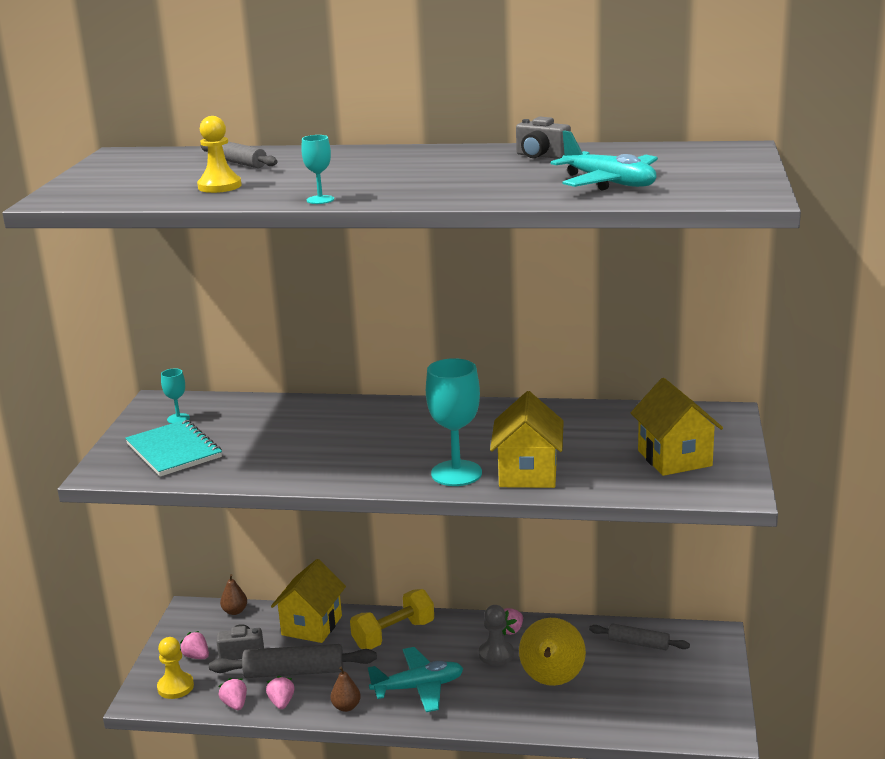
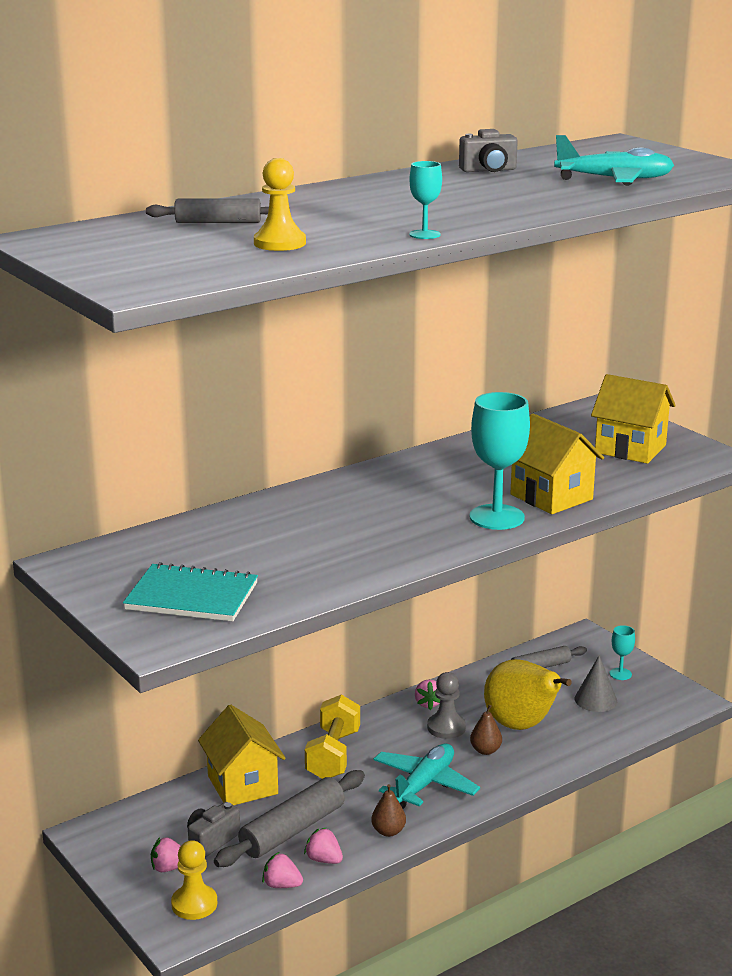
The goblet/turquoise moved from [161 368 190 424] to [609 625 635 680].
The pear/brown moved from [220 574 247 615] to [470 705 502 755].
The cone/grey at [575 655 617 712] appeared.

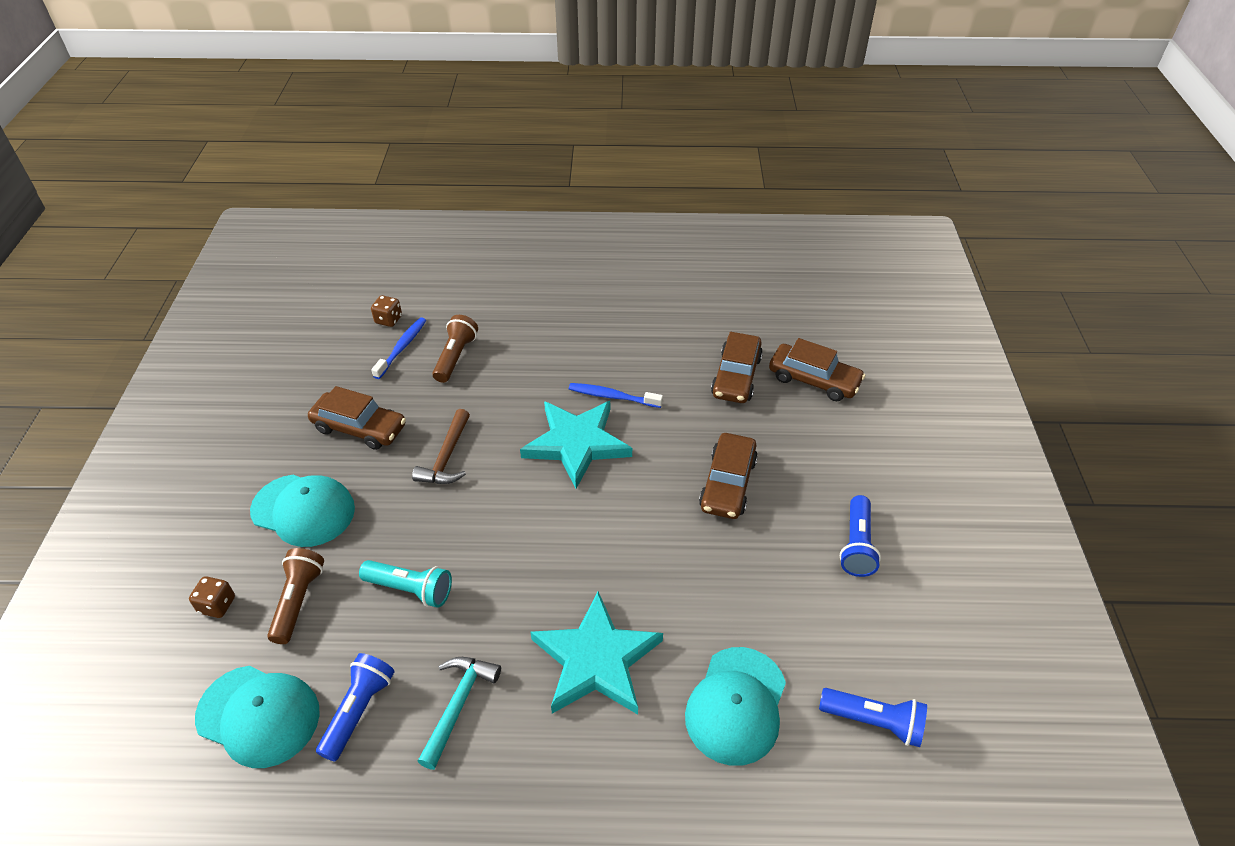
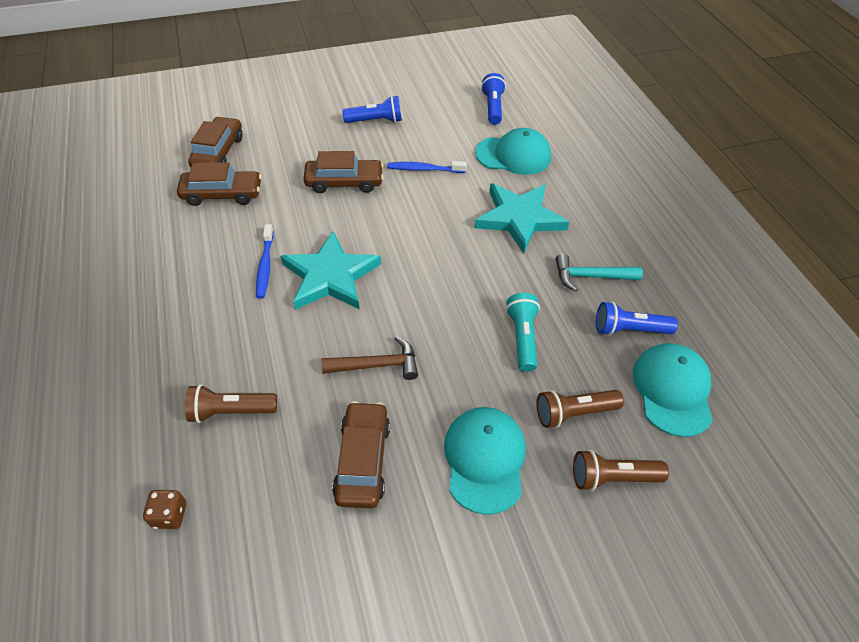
The dice/brown at [189 576 235 618] was replaced by the flashlight/brown at [573 450 669 491].
The toothbrush/blue moved from [371 317 426 379] to [387 161 467 173].

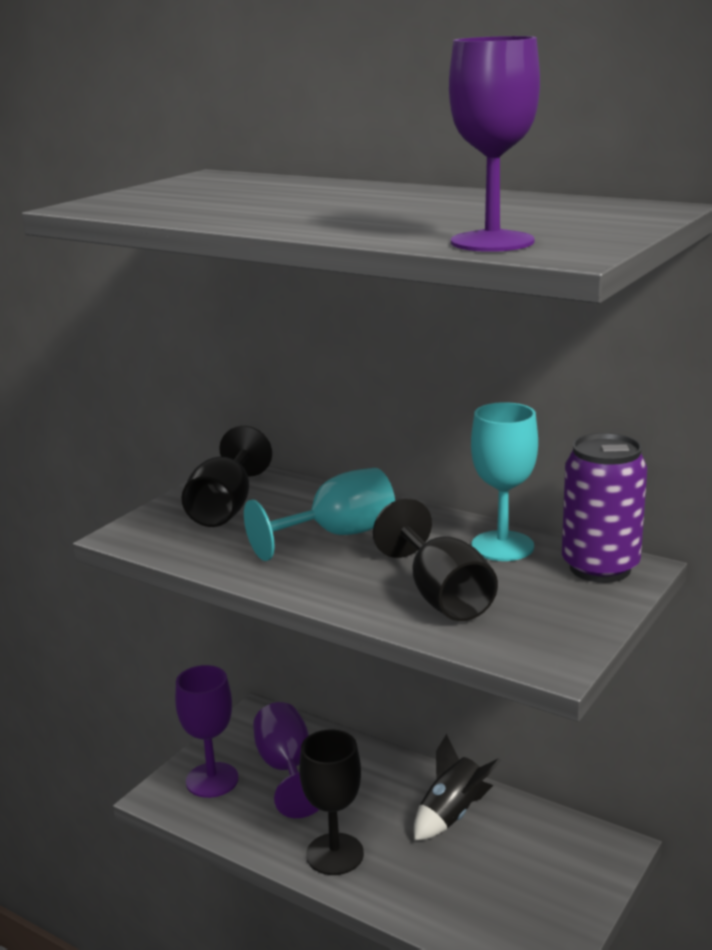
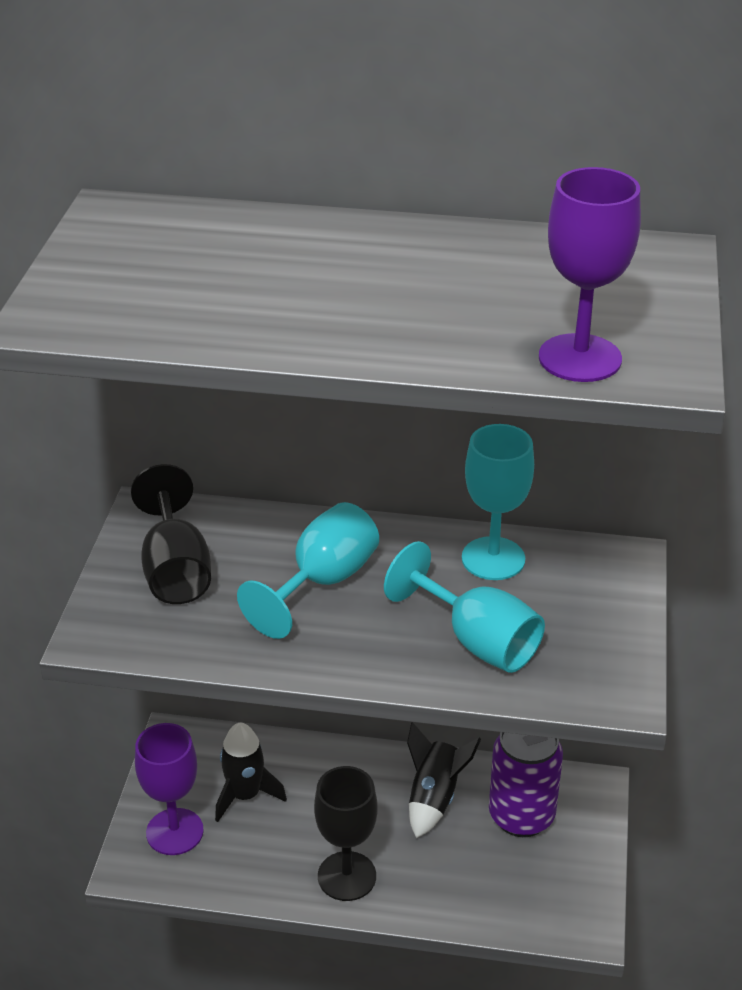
The goblet/purple at [253 702 319 818] was replaced by the rocket/black at [215 723 287 822].
The goblet/black at [373 498 498 621] became the goblet/turquoise at [384 541 545 673].
The can/purple moved from [562 433 647 583] to [489 732 563 837].

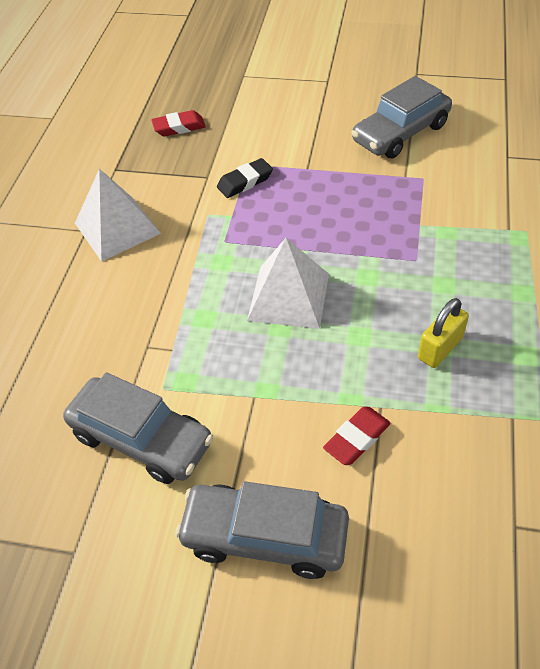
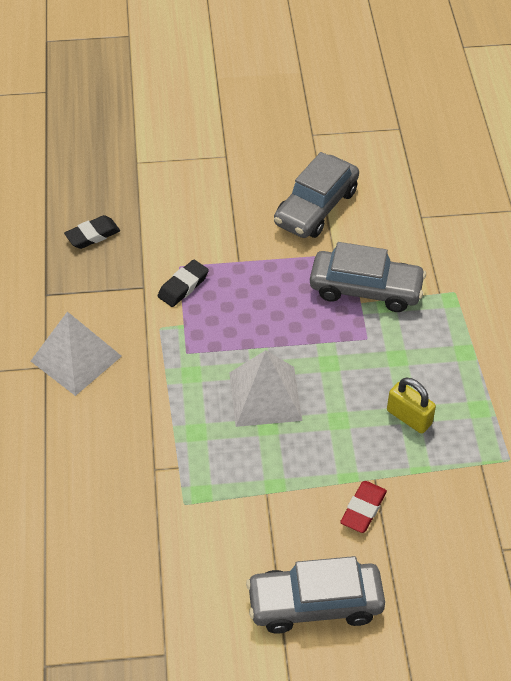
The car/grey moved from [63 372 213 484] to [310 242 426 312].
The eraser/red at [151 110 206 136] became the eraser/black at [64 215 120 249].
The padlock/yellow at [418 298 469 368] turned 75 degrees counterclockwise.

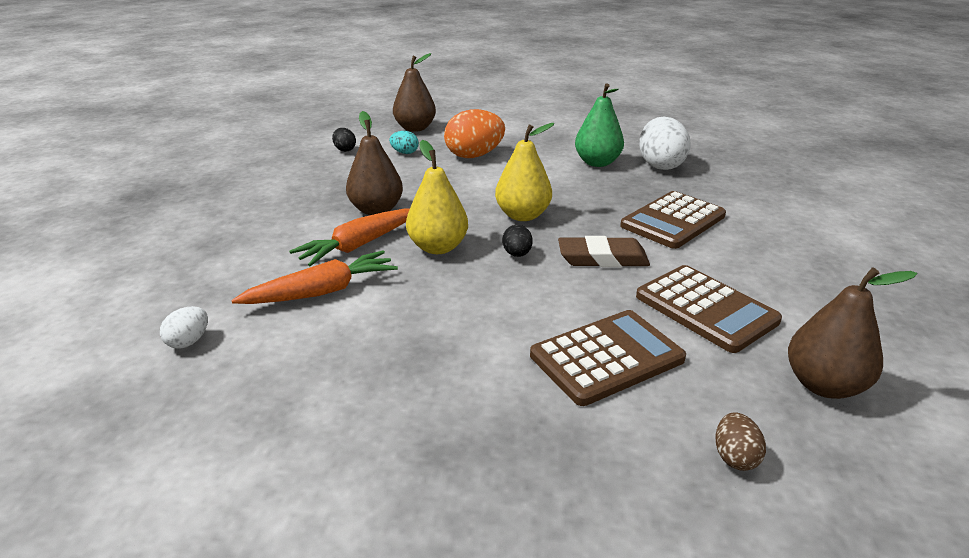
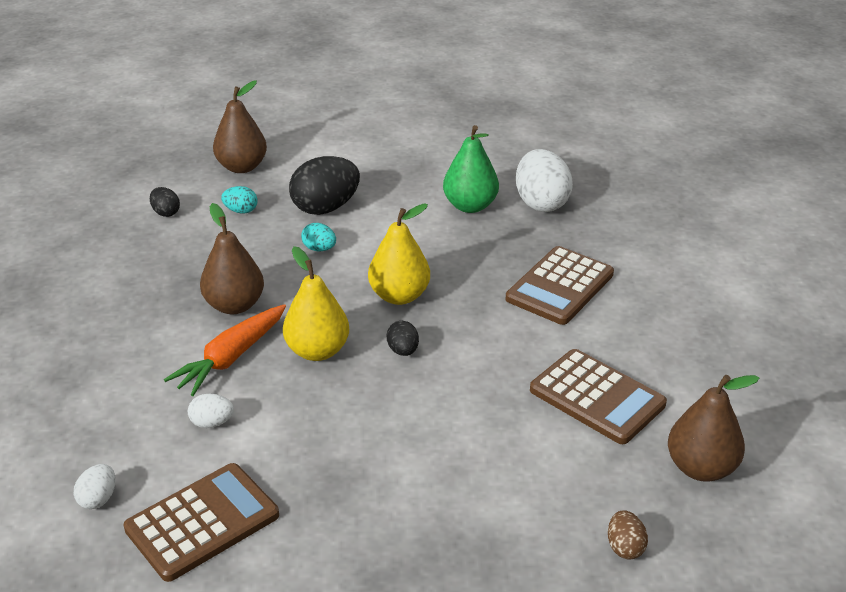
The carrot/orange at [231 250 398 304] was replaced by the egg/white at [188 393 234 428].
The egg/orange at [444 109 505 158] became the egg/black at [289 156 360 215].
The calculator/brown moved from [530 310 686 406] to [123 463 279 582].
The eraser/brown at [558 236 650 267] disappeared.
The egg/turquoise at [301 223 336 251] appeared.

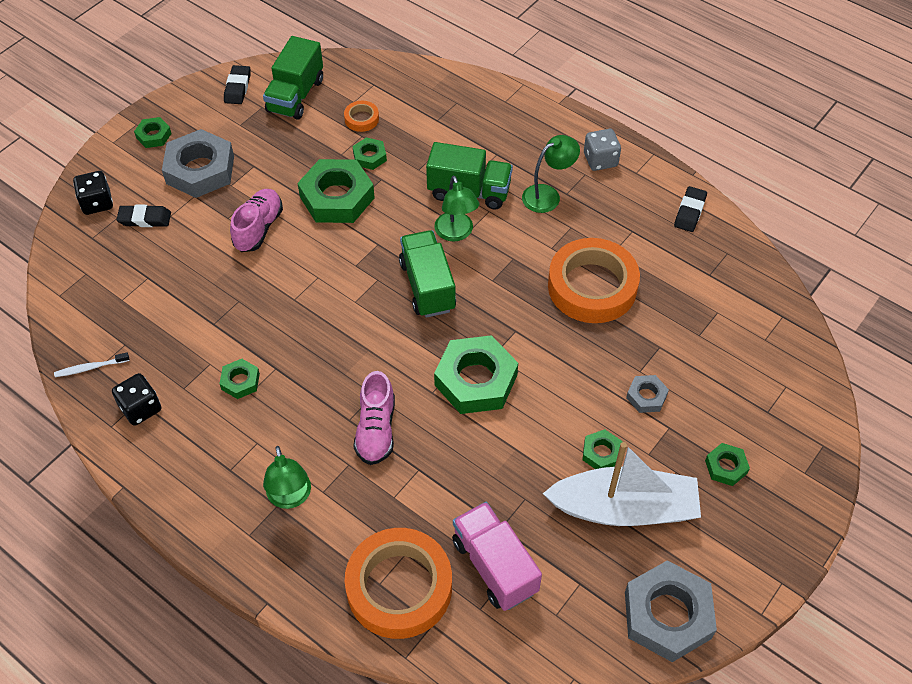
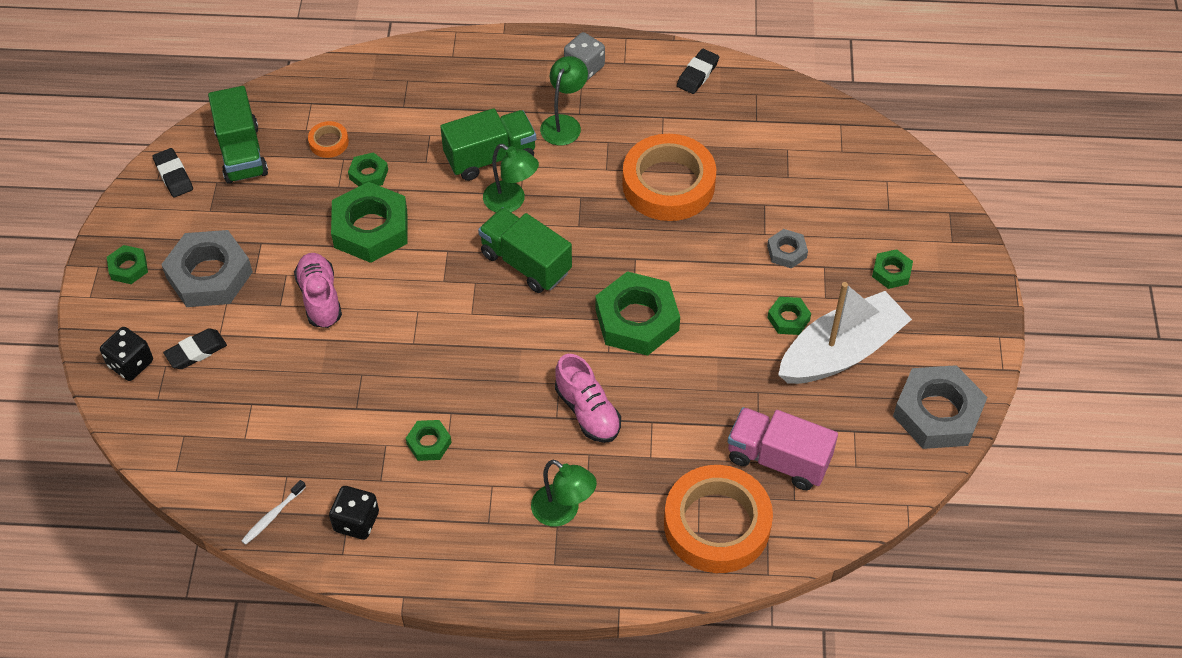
The eraser/black at [674 186 707 232] turned 45 degrees clockwise.

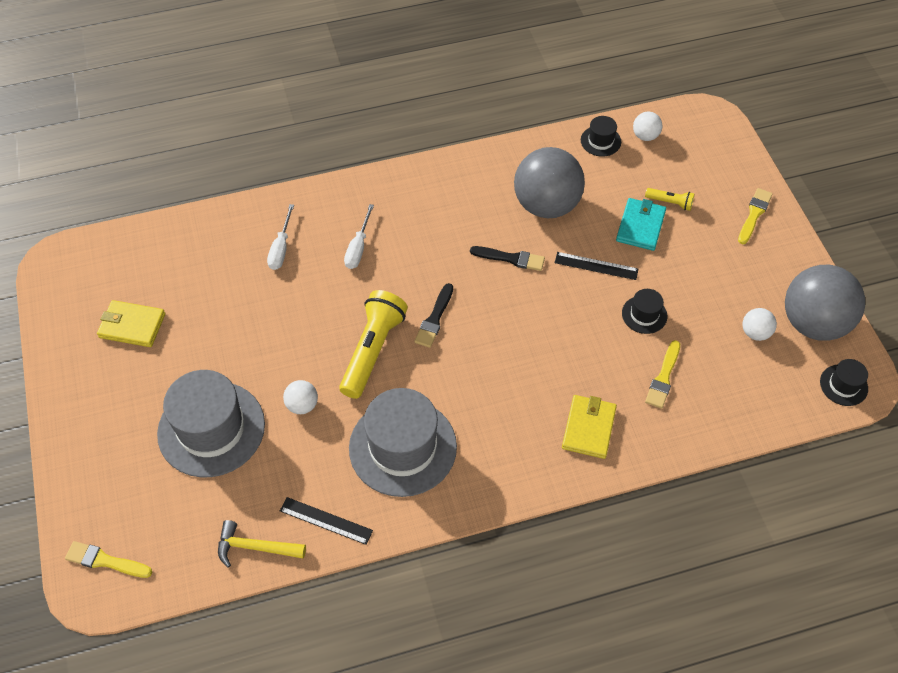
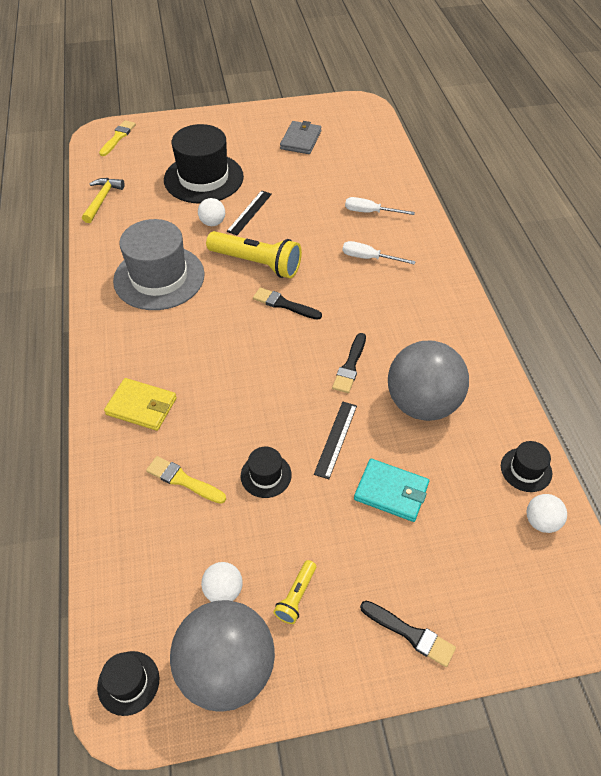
The wallet/yellow at [97 300 165 347] became the wallet/grey at [280 121 321 154].
The hat/grey at [157 370 265 477] became the hat/black at [164 124 244 204].
The ruler/black moved from [280 497 373 545] to [227 190 272 235].
The flashlight/yellow moved from [645 188 695 211] to [273 560 316 624].
The brush/yellow at [738 188 773 244] became the brush/black at [360 601 456 667].

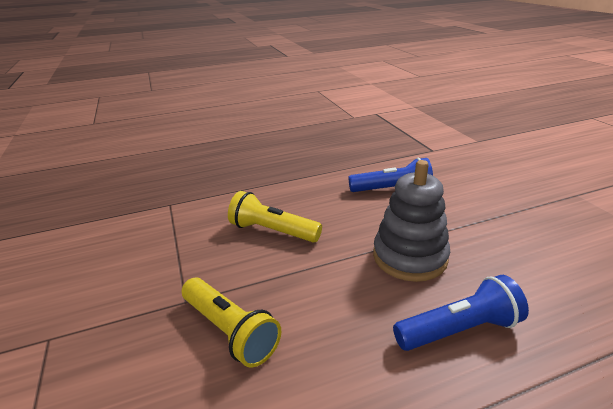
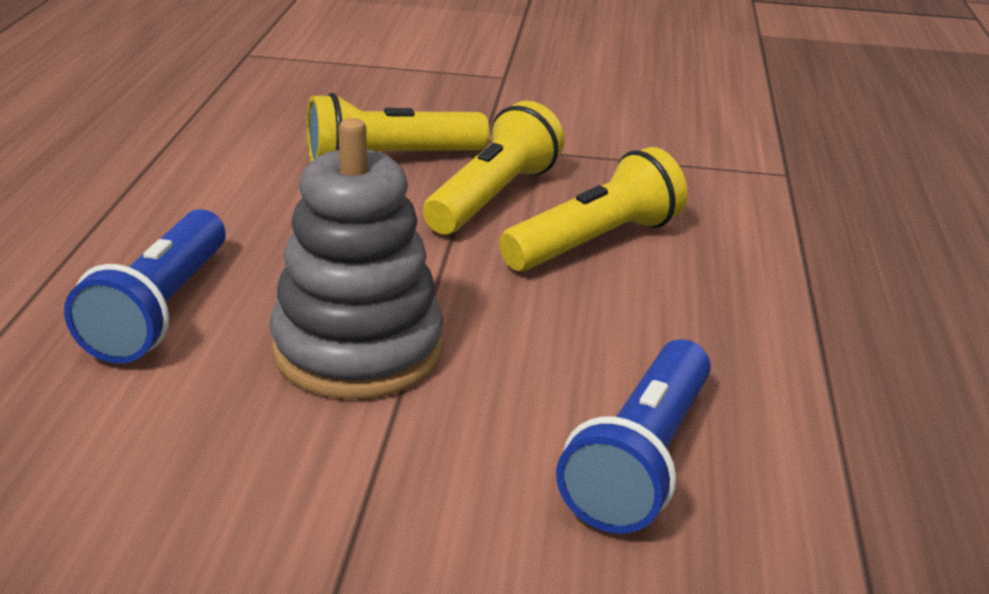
The flashlight/yellow at [423 101 565 234] appeared.

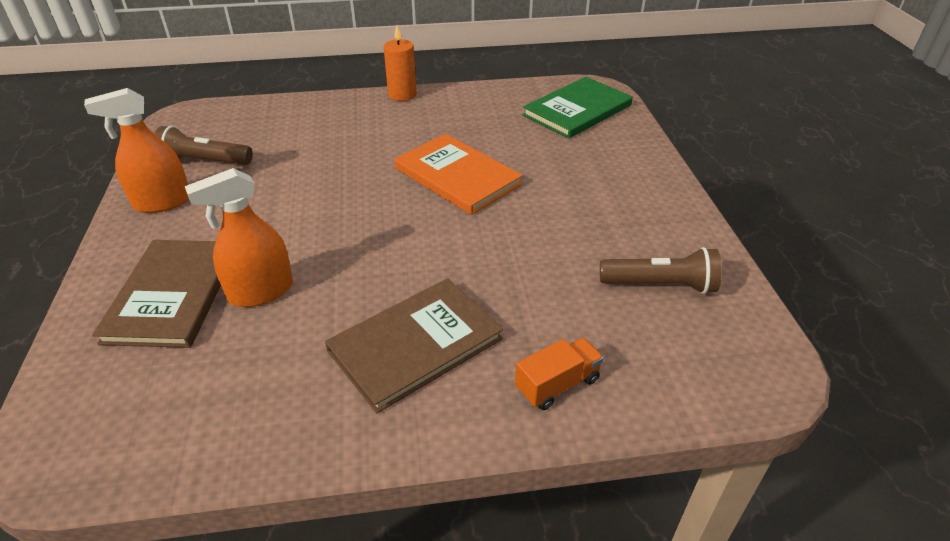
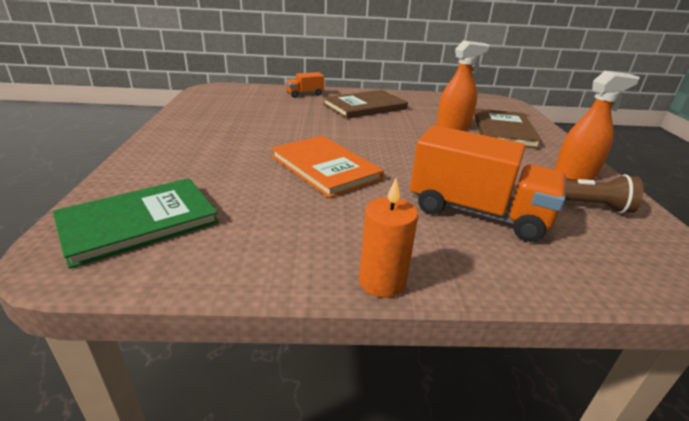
The flashlight/brown at [600 247 722 294] disappeared.
The truck/orange at [410 125 566 242] appeared.

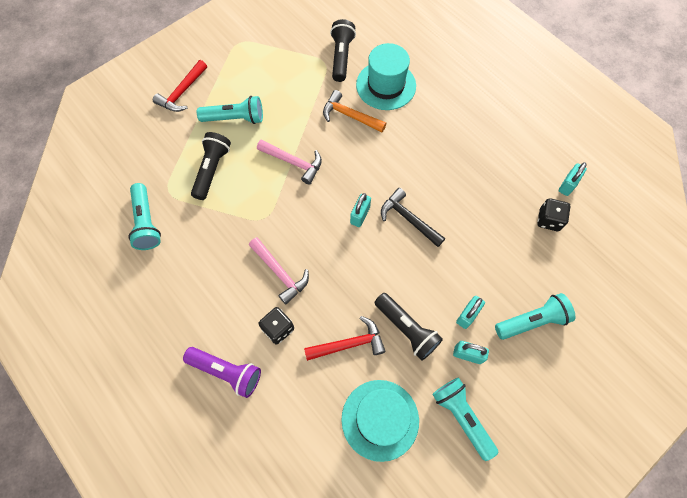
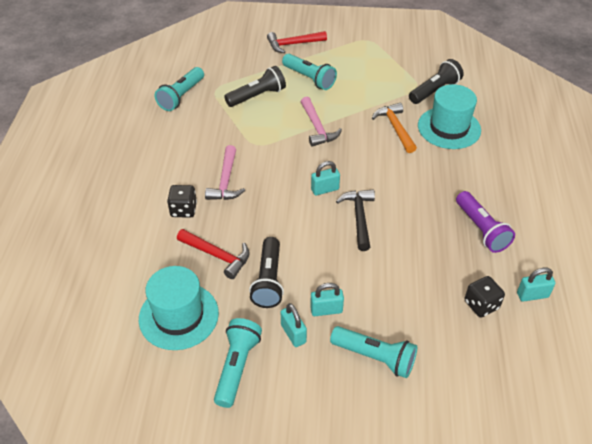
The flashlight/purple moved from [183 347 261 398] to [456 191 515 253].

